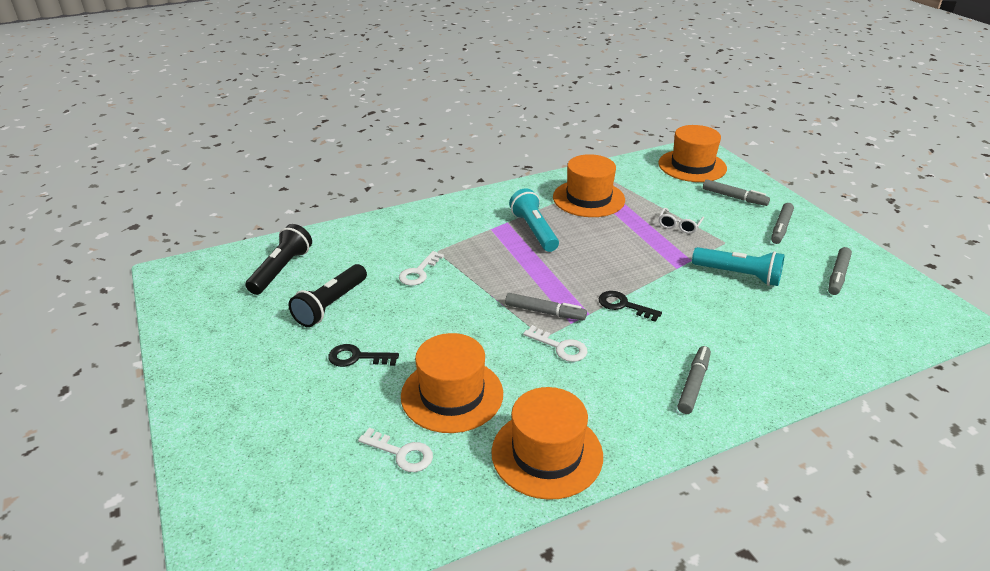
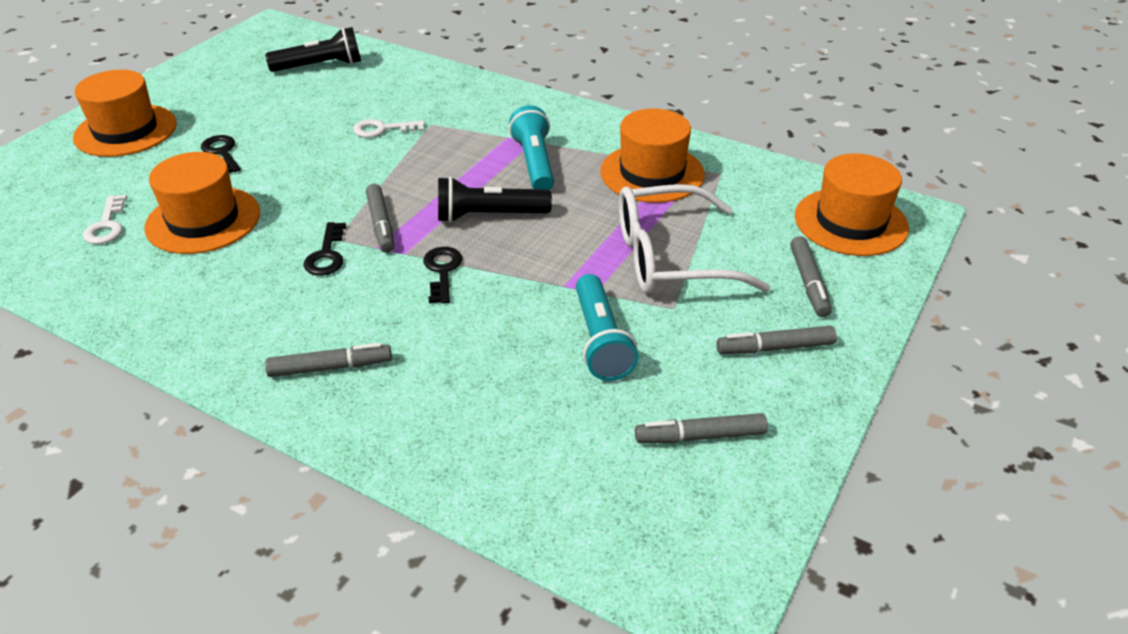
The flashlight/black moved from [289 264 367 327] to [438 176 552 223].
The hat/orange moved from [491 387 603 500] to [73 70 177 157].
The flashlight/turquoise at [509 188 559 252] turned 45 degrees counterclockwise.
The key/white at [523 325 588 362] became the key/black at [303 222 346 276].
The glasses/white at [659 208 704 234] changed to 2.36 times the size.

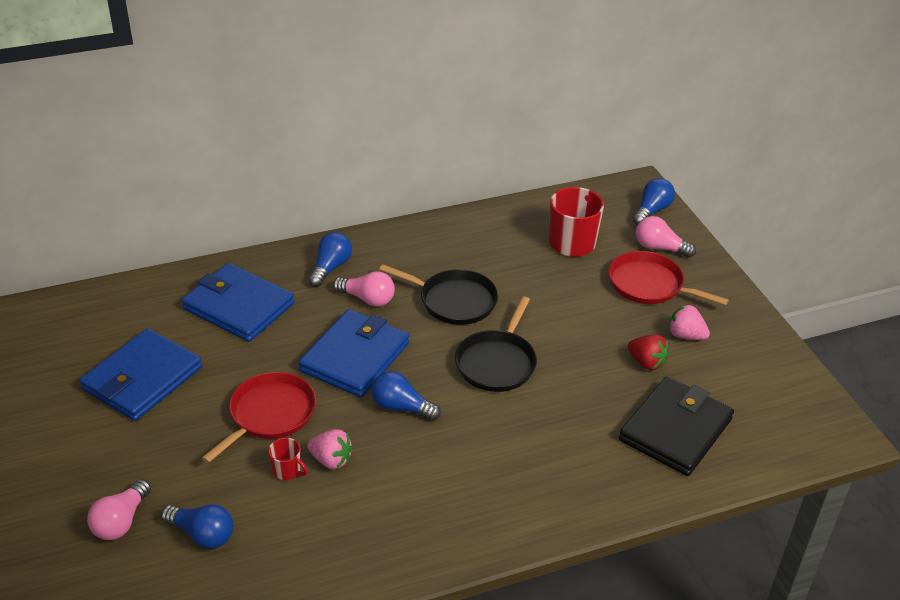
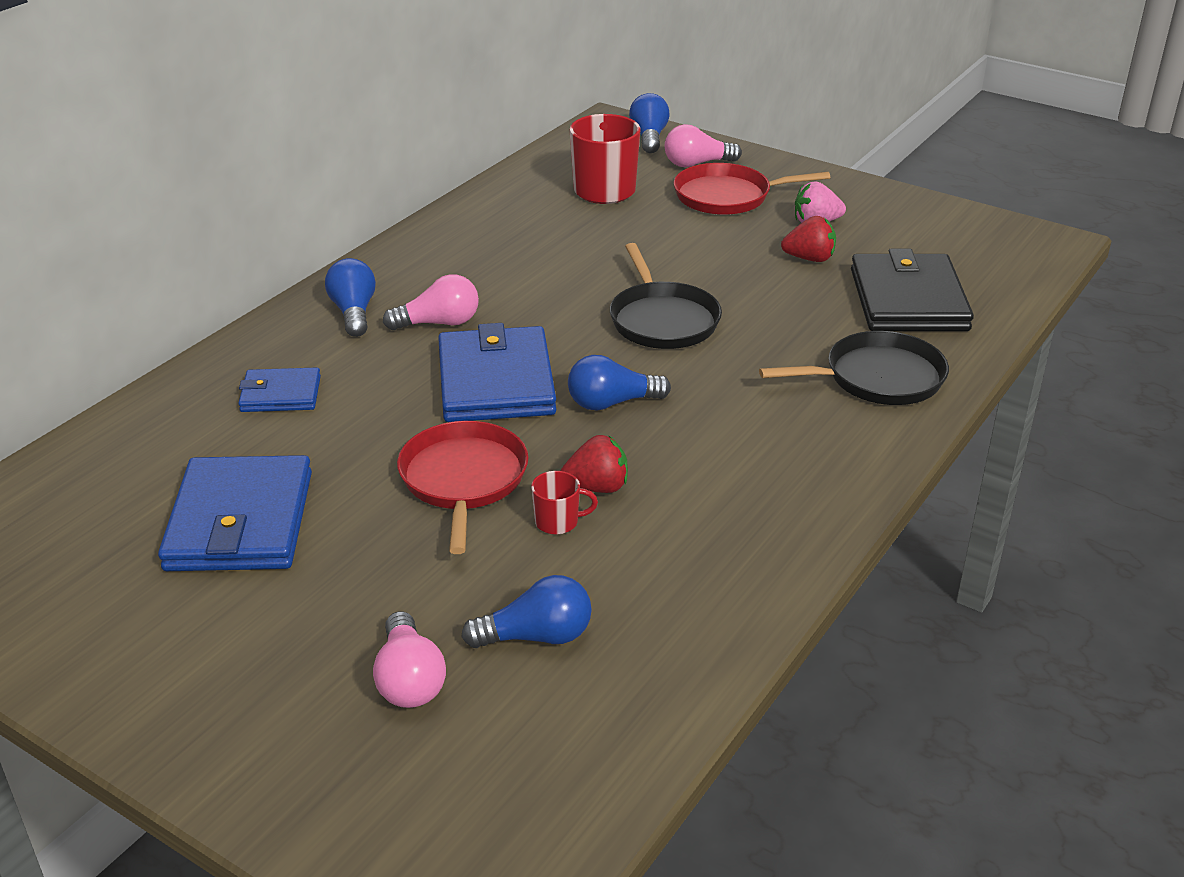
The wallet/blue at [182 263 294 342] changed to 0.54 times the size.
The strawberry/pink at [307 429 353 469] became the strawberry/red at [560 435 628 493].
The pan/black moved from [379 264 498 325] to [759 331 949 405].

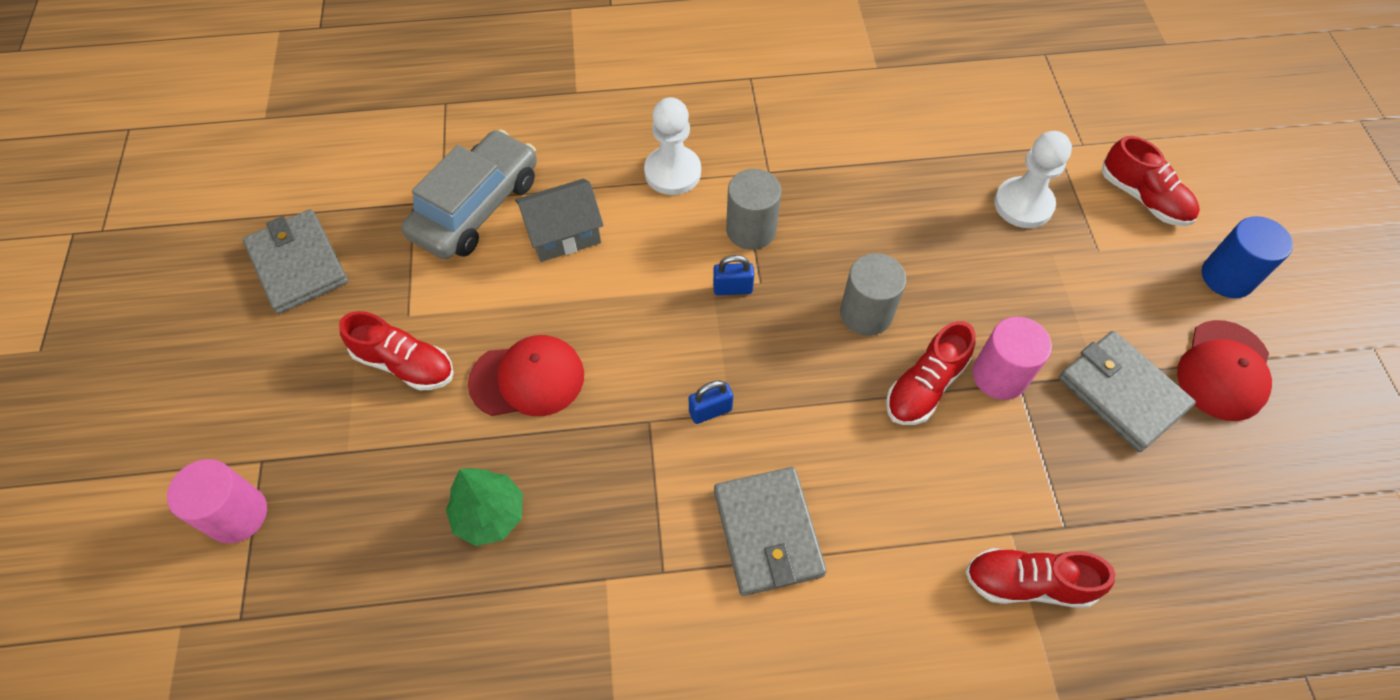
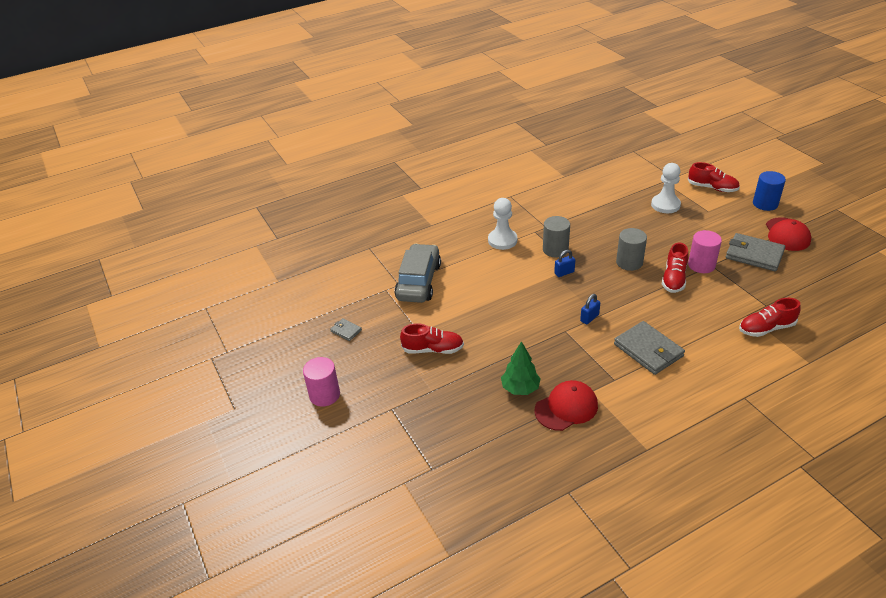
The cylinder/pink moved from [167 459 267 544] to [303 357 340 407].
The wallet/grey at [243 209 348 314] changed to 0.49 times the size.
The cap/red moved from [468 335 584 416] to [534 380 598 431].
The house/grey at [515 179 604 262] disappeared.

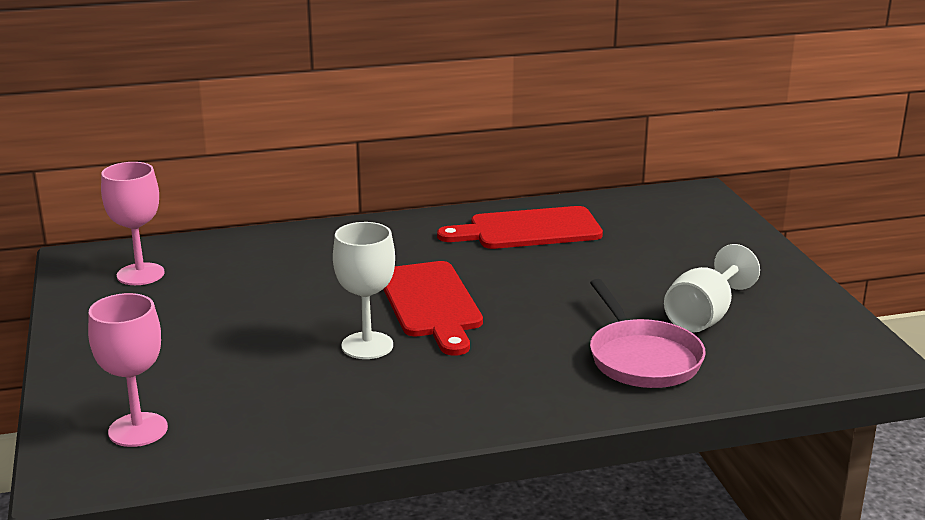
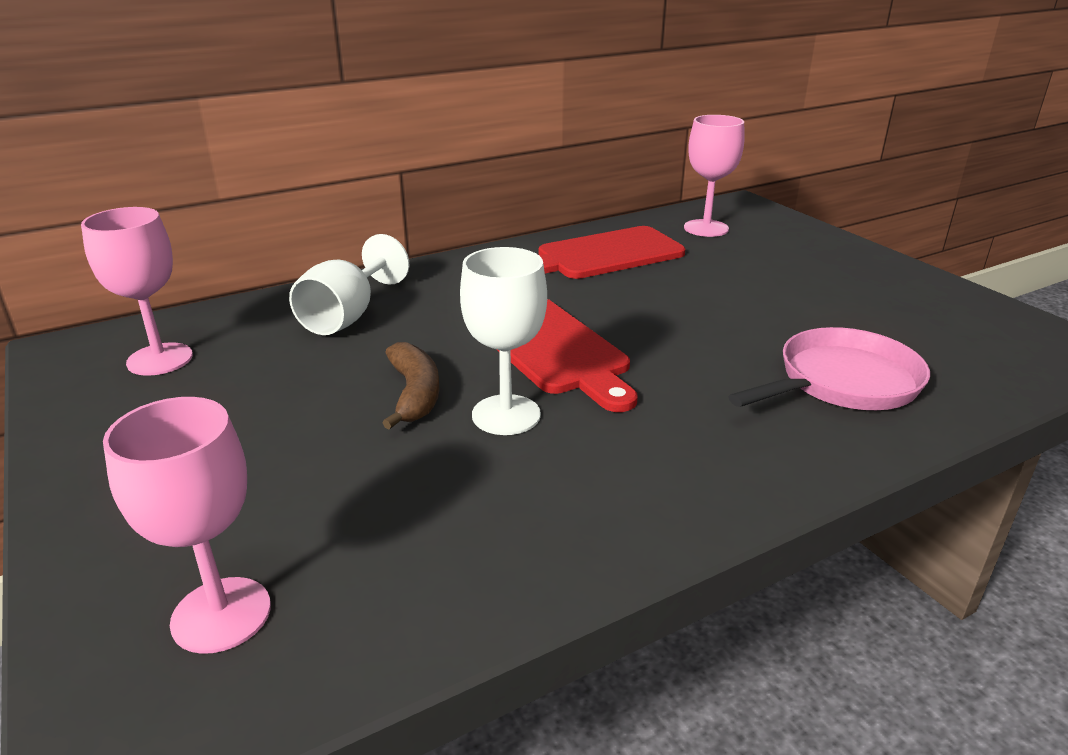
The pan/pink at [590 279 706 388] turned 90 degrees counterclockwise.
The goblet/white moved from [664 244 760 333] to [289 234 409 335].
The banana/brown at [383 342 440 430] appeared.
The goblet/pink at [684 115 745 237] appeared.

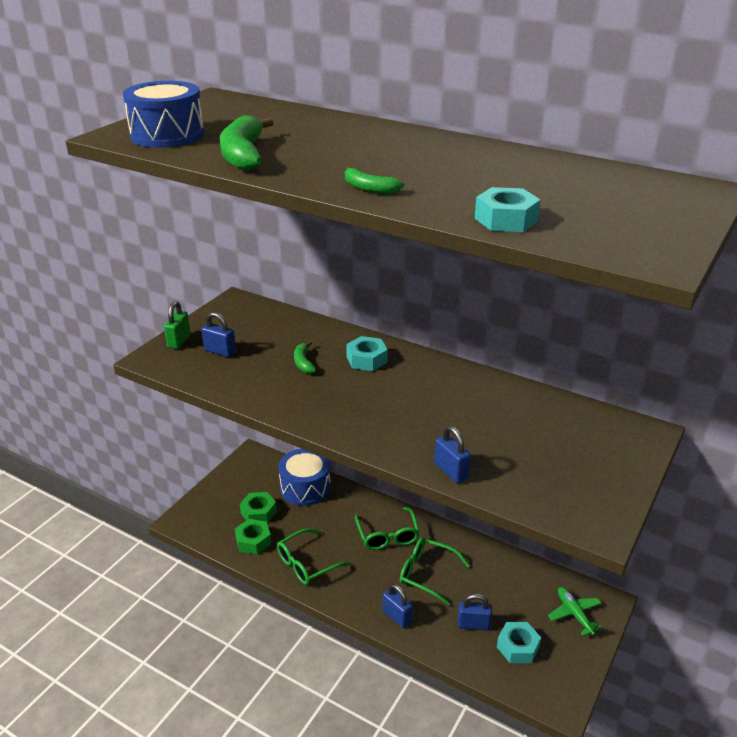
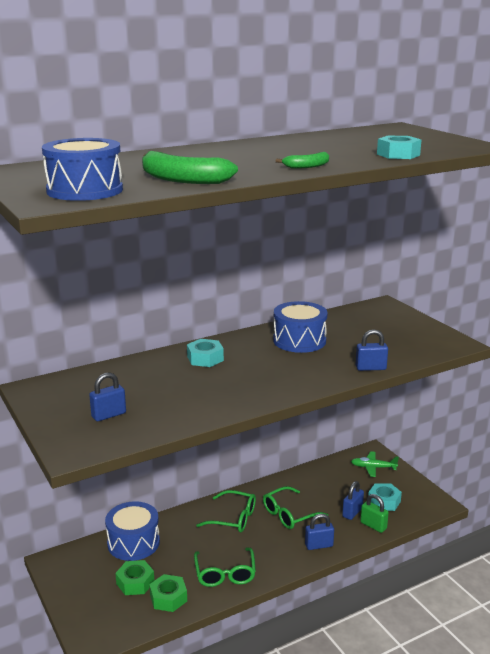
The padlock/green moved from [164 301 190 349] to [360 494 389 533].
The banana/green at [294 341 316 374] disappeared.
The drum/blue at [273 301 328 353] appeared.

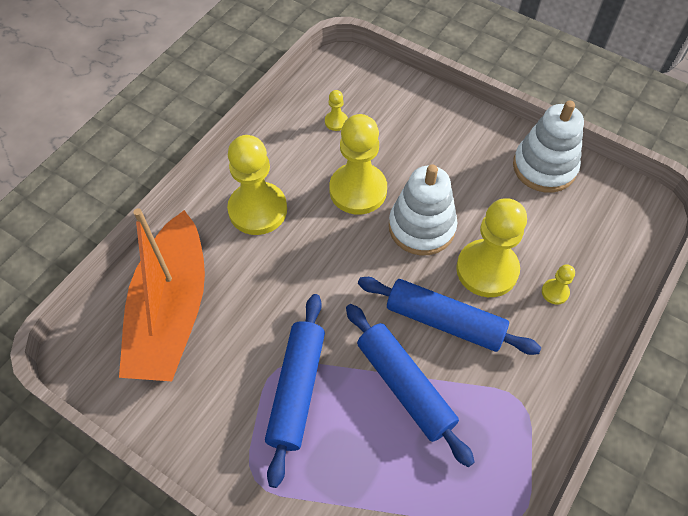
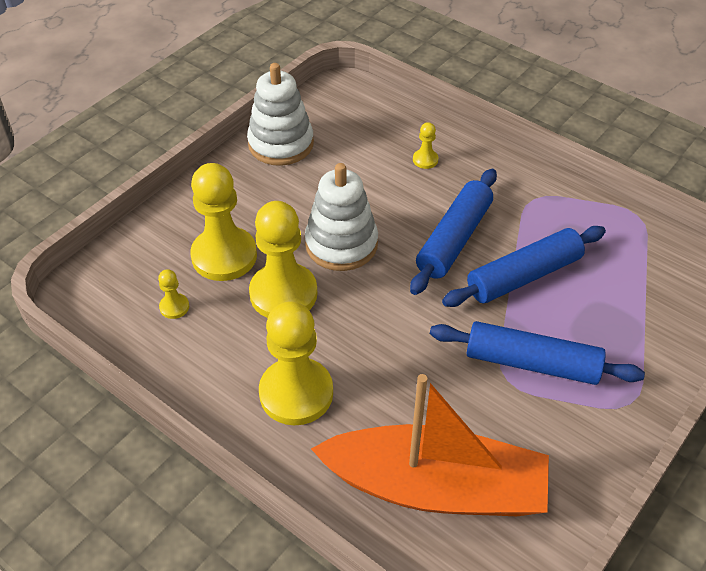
The pawn/yellow moved from [456 198 527 297] to [190 163 257 281].

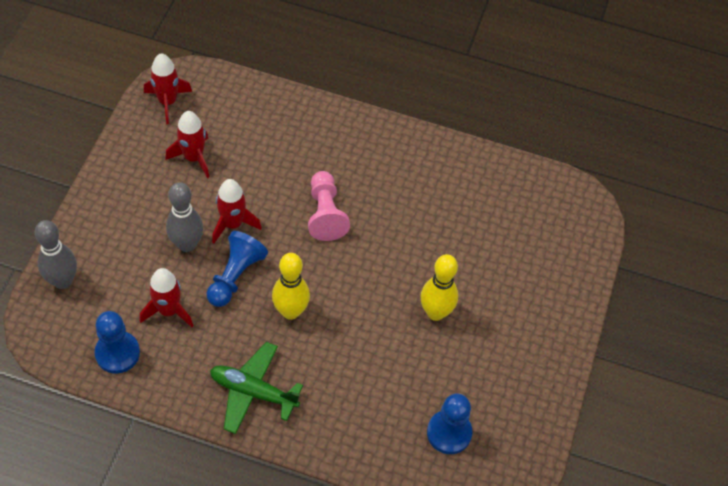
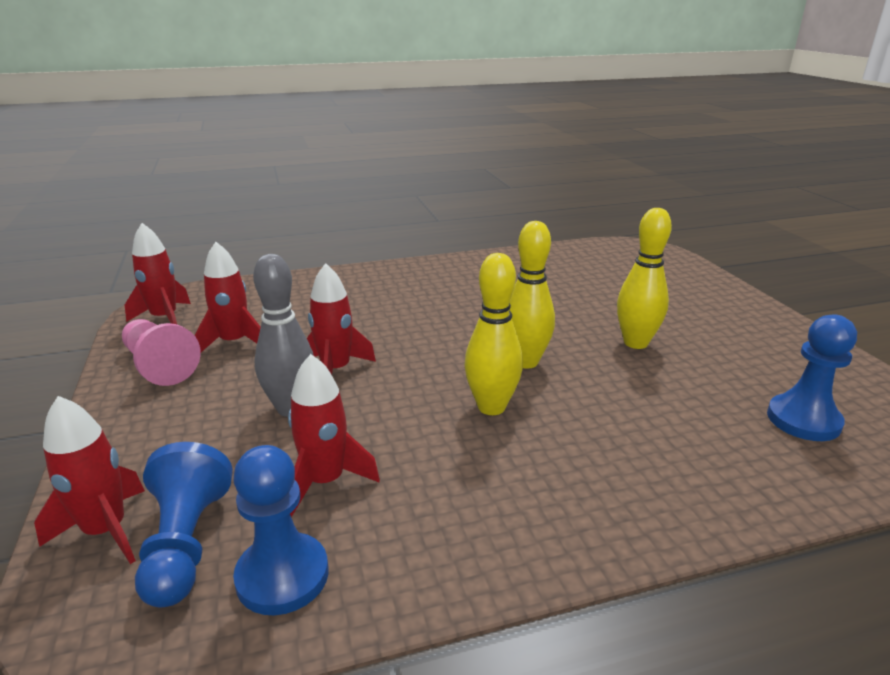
The bowling pin/grey at [35 220 77 289] was replaced by the rocket/red at [34 396 145 564].
The pawn/blue moved from [206 231 268 307] to [135 442 233 607].
The plane/green at [210 342 303 434] disappeared.
The pawn/pink moved from [308 171 350 241] to [122 319 201 386].
The bowling pin/yellow at [509 221 555 369] appeared.

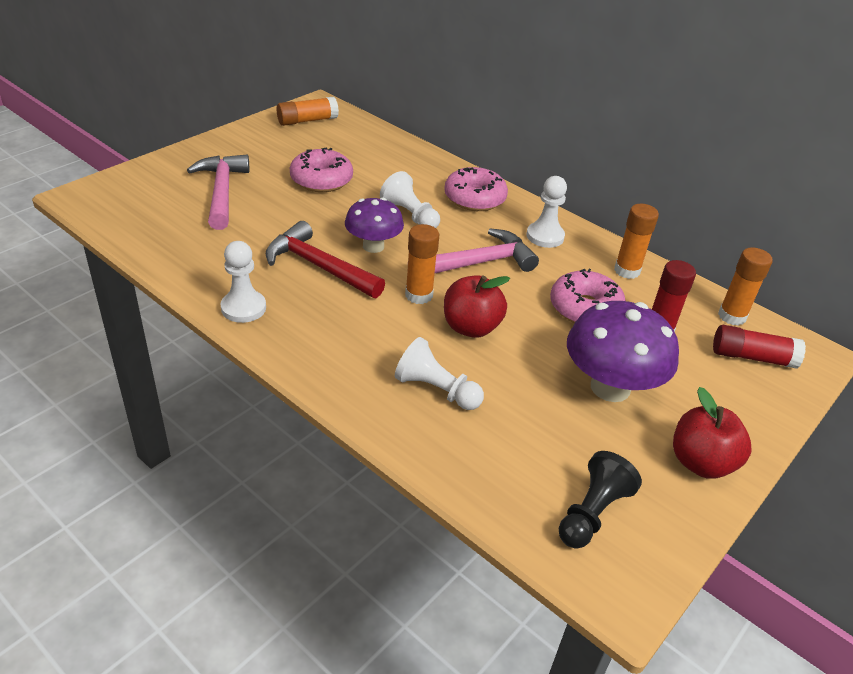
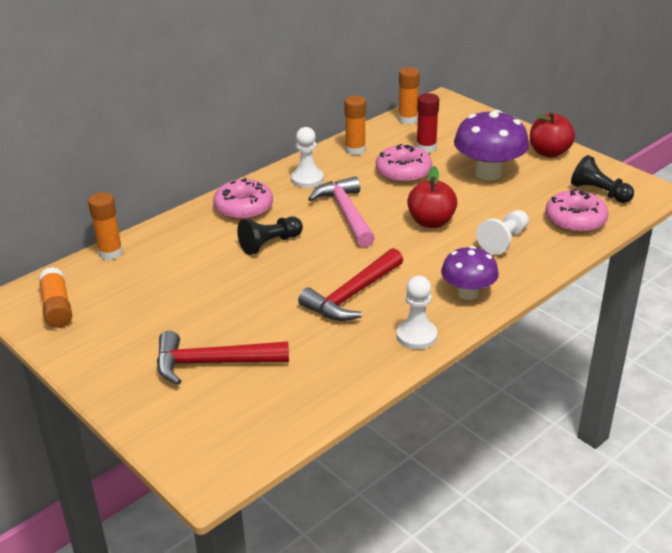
The hammer/pink at [187 155 249 230] became the hammer/red at [157 331 289 385].
The donut/pink moved from [290 148 353 192] to [545 189 609 233].
The mushroom/purple moved from [345 197 404 253] to [441 246 499 300].
The pawn/white at [380 171 440 228] became the pawn/black at [237 216 303 255].
The glue stick/orange moved from [405 224 439 304] to [88 192 123 260].
The glue stick/red at [713 325 806 369] disappeared.

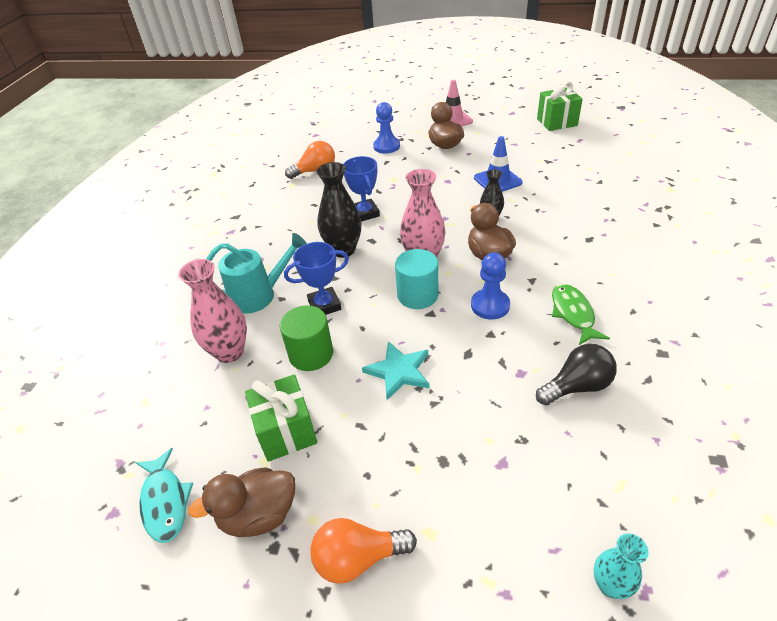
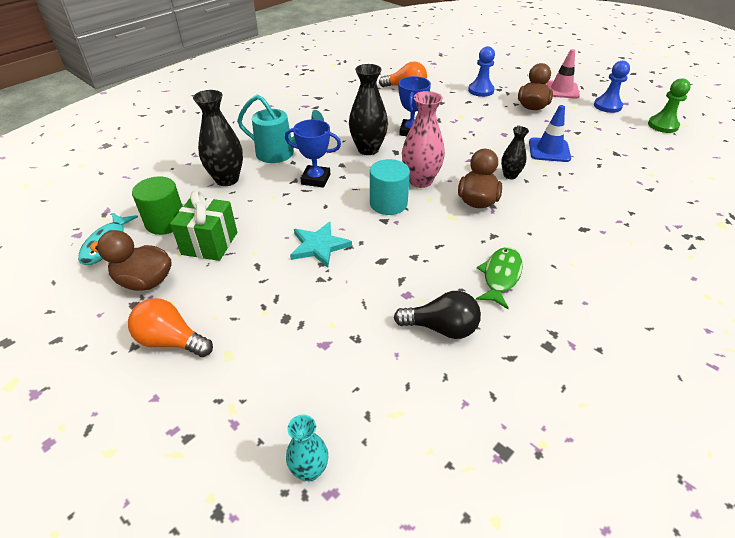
The vase/pink at [178 259 247 363] became the vase/black at [193 90 243 186].
The cylinder/green moved from [280 305 333 371] to [132 176 183 235].
The pawn/blue moved from [471 252 510 319] to [594 61 630 113].
The gift/green at [537 82 583 131] was replaced by the pawn/green at [648 78 691 133].

